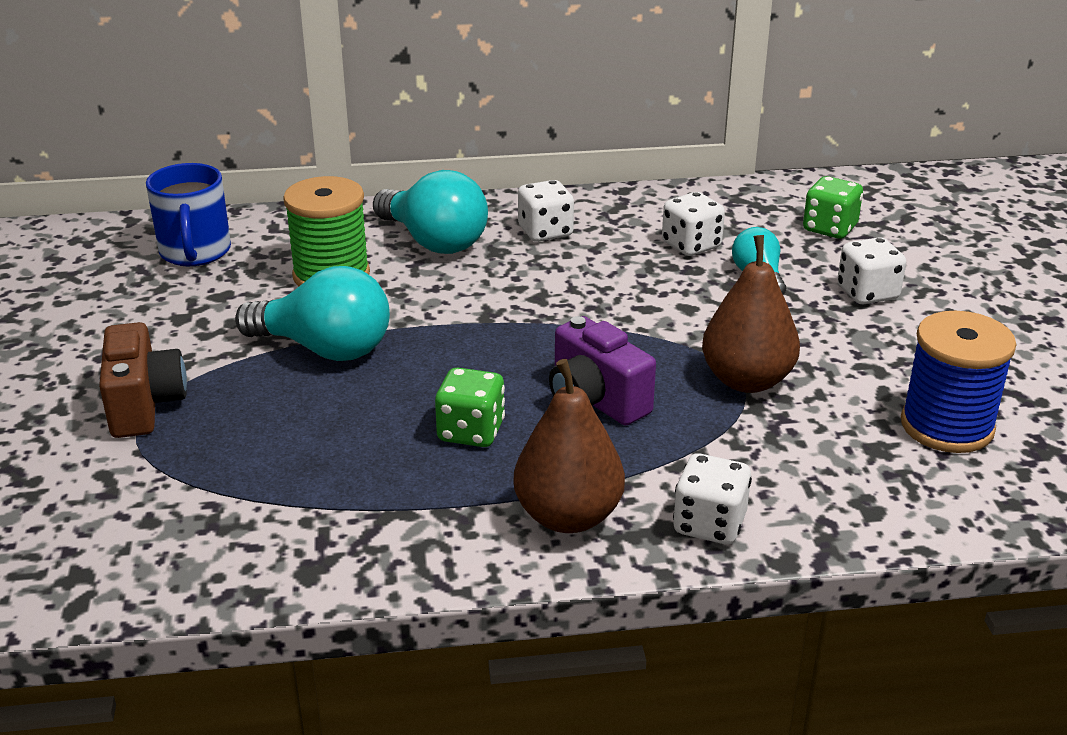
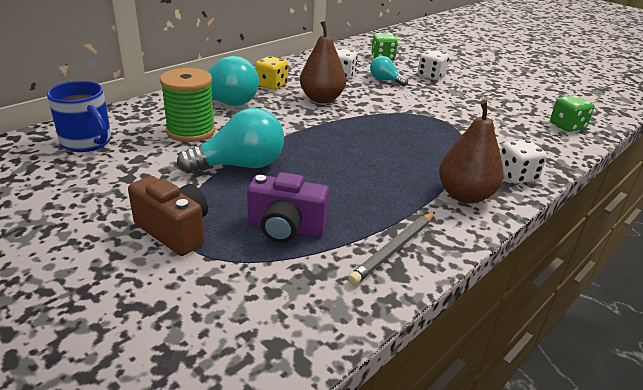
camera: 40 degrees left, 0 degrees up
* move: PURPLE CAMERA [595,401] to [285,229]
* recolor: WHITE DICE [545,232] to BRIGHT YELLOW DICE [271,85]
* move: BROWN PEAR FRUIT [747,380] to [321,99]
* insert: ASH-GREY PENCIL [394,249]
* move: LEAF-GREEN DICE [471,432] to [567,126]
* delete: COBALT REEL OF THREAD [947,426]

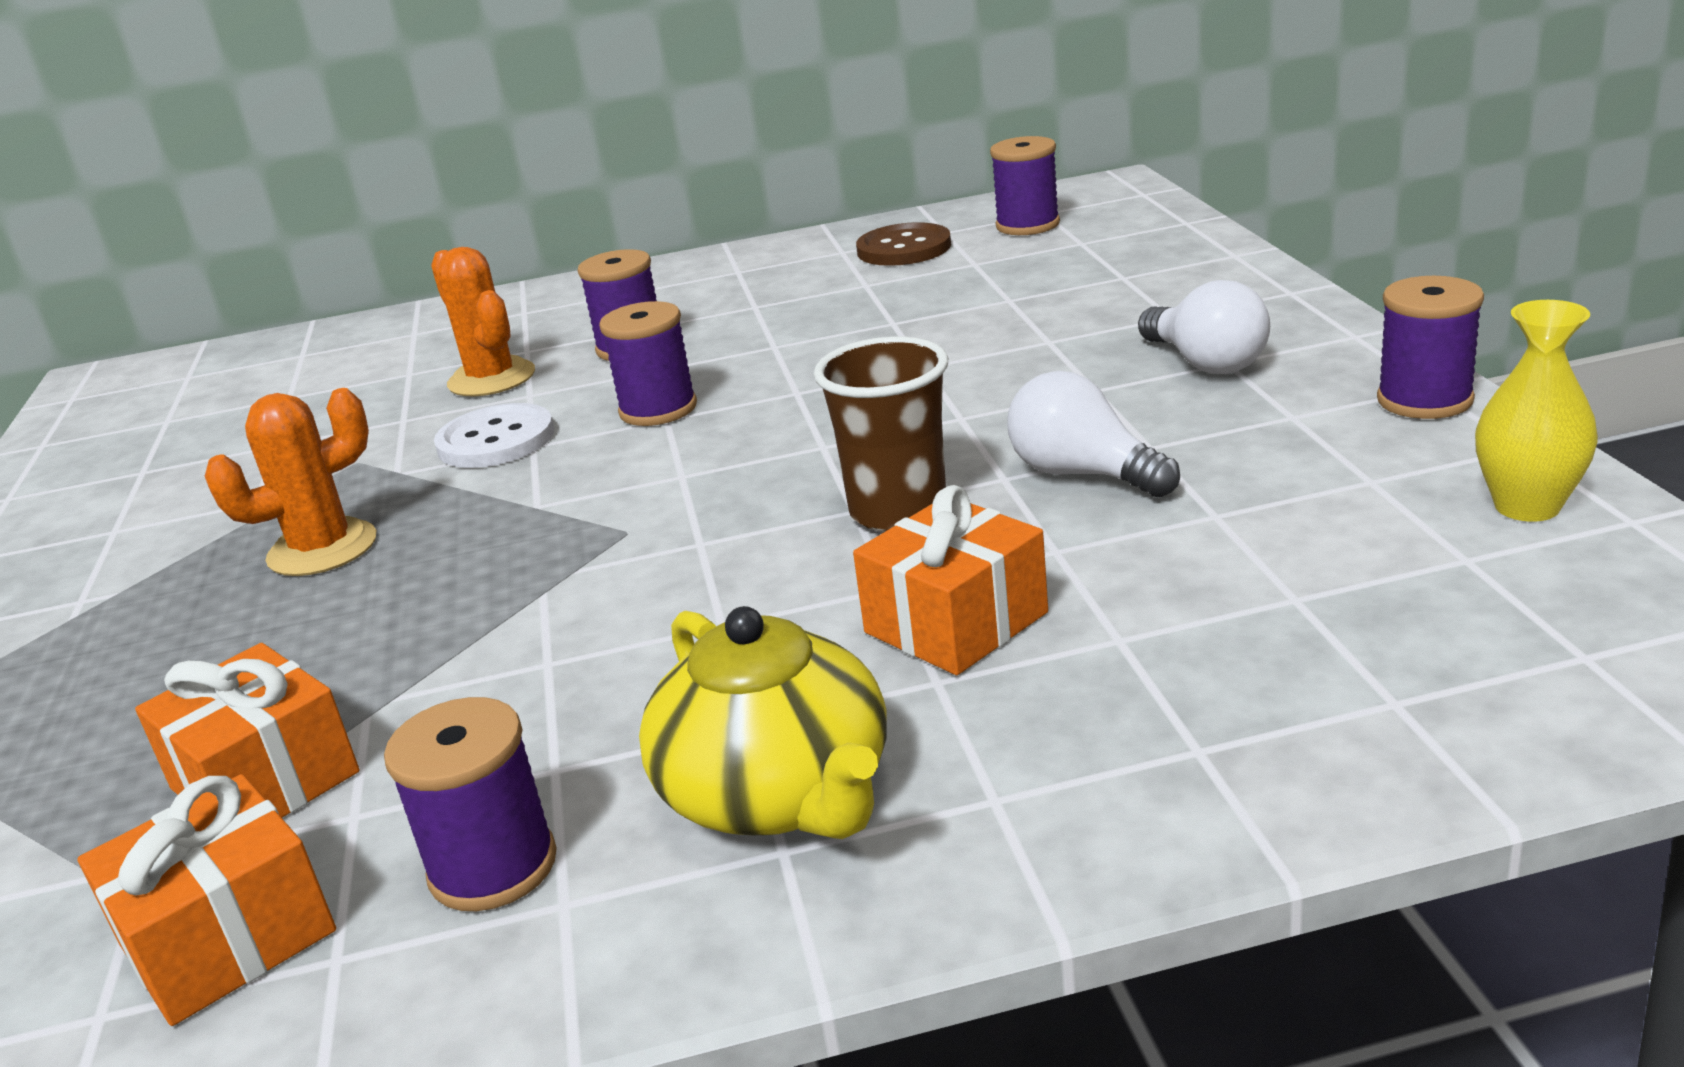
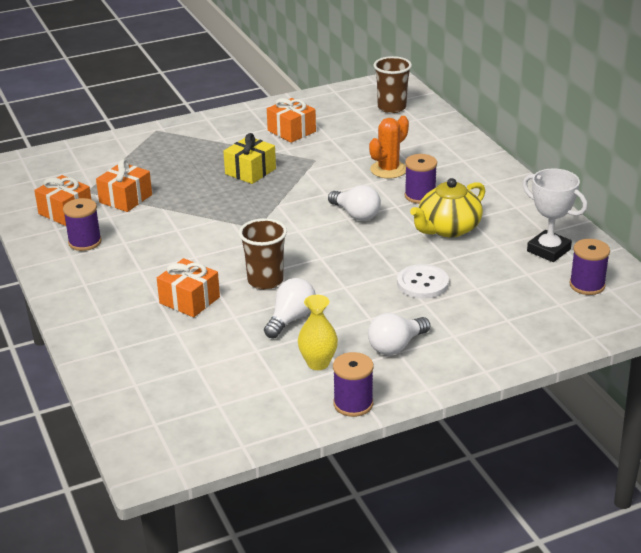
camera: 75 degrees right, 5 degrees up
* replace: ORANGE CACTUS [322,549] to BRIGHT YELLOW GIFT [250,171]
* insert: ORANGE GIFT [291,131]
* move: BRIGHT YELLOW TALL VASE [1527,506] to [318,363]
* replace: PURPLE REEL OF THREAD [658,409] to WHITE LIGHT BULB [356,214]
* insert: BROWN BEAKER [392,107]
* move: WHITE SEWING BUTTON [496,440] to [422,283]
* move: BRIGHT YELLOW TEA POT [779,794] to [448,228]
* replace: BROWN SEWING BUTTON [904,248] to WHITE AWARD CUP [548,250]

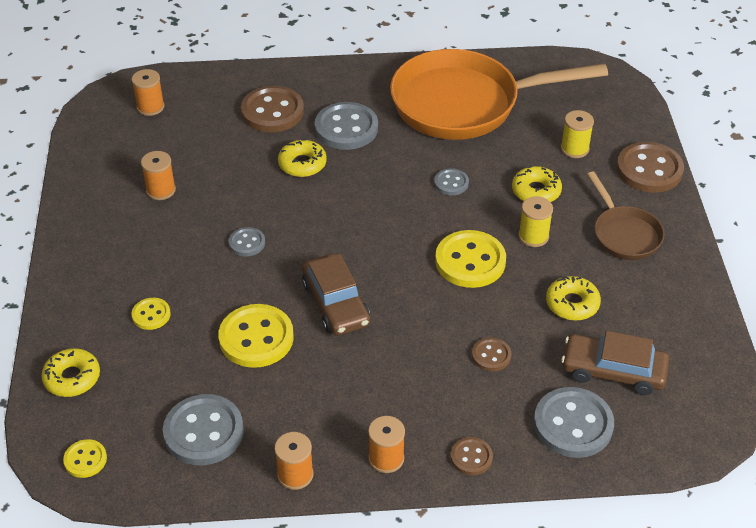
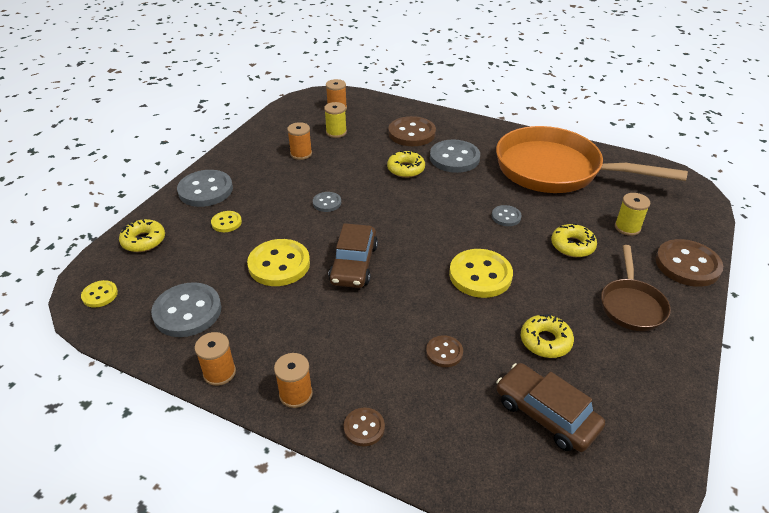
camera: 30 degrees right, 5 degrees down
* move: ASH-GREY SEWING BUTTON [573,424] to [205,190]
* move: BRIGHT YELLOW REEL OF THREAD [533,236] to [336,132]

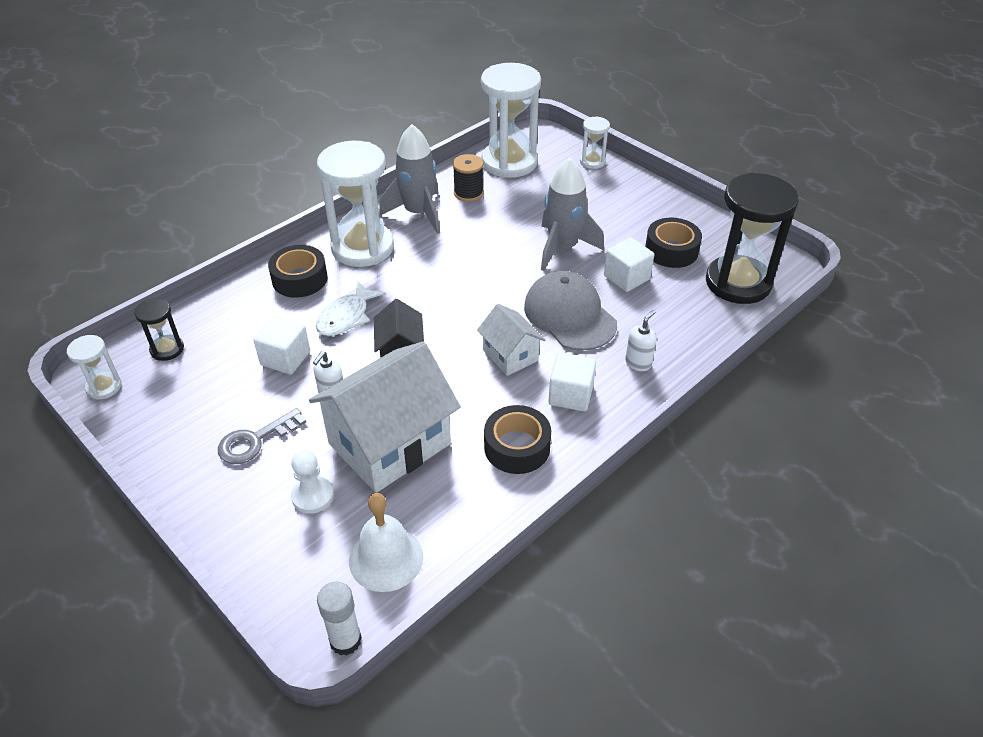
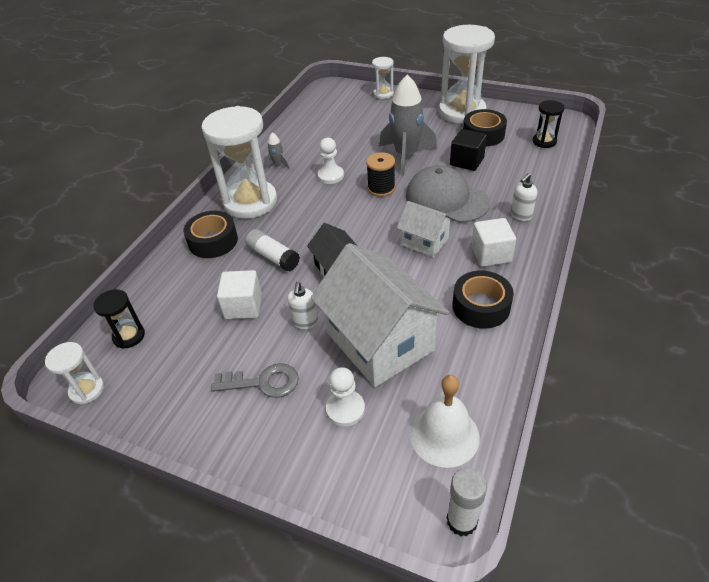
camera: 20 degrees left, 0 degrees up
* rotate: ASH-GREY LATCHKEY [255,440] = [262,382] 120 degrees counterclockwise
* replace: WHITE TOY FISH [346,317] to WHITE GLUE [273,257]
* resize: ASH-GREY TOY ROCKET [418,213] = [278,164] x0.43
* rotate: WHITE TOY HOUSE [389,444] = [379,341] 60 degrees counterclockwise
* insert: WHITE GAME PAWN [330,176]
* move: EBONY REEL OF THREAD [468,193] to [381,188]
* move: WHITE SAND TIMER [509,162] to [462,112]
* recolor: WHITE SOLID CUBE [626,277] to EBONY SOLID CUBE [466,161]
* rotate: WHITE PUMP BOTTLE [638,363] = [520,215] 150 degrees counterclockwise
* resize: EBONY SAND TIMER [738,283] = [544,141] x0.47

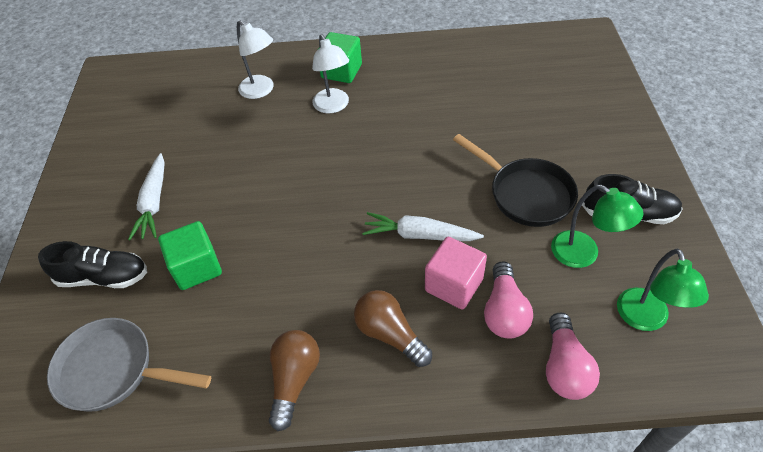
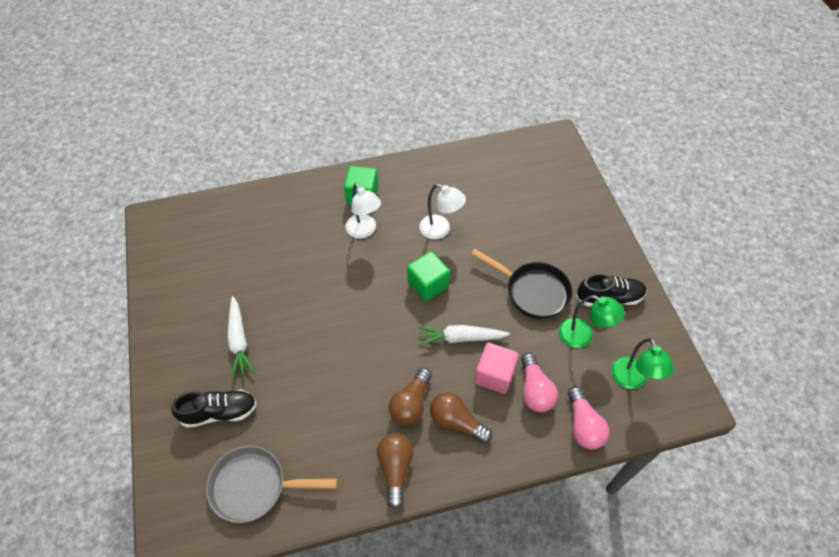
camera: 15 degrees left, 5 degrees up
* insert: BROWN LIGHT BULB [411,403]
* move: LEAF-GREEN SOLID CUBE [197,267] to [428,284]
* move: WHITE DESK LAMP [261,91] to [440,230]

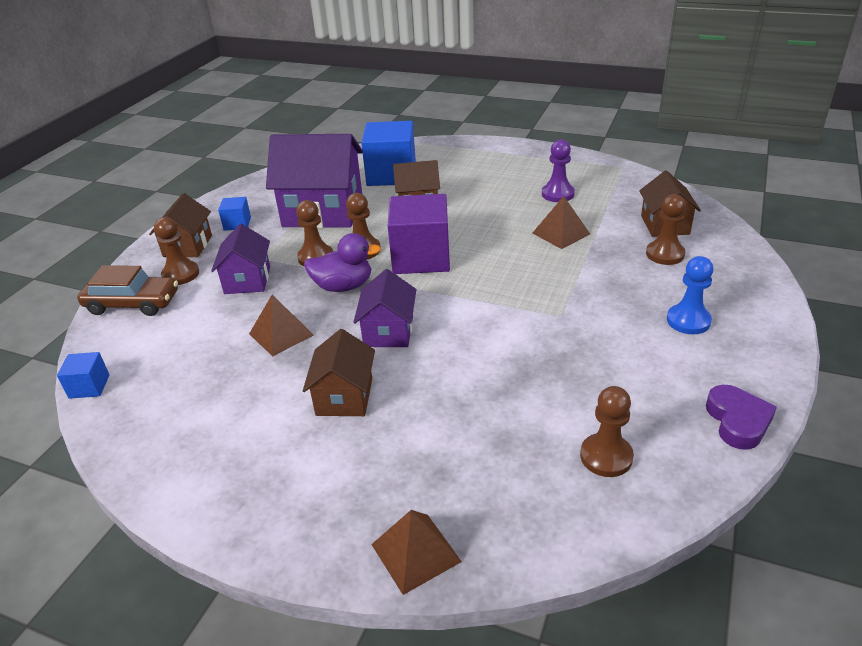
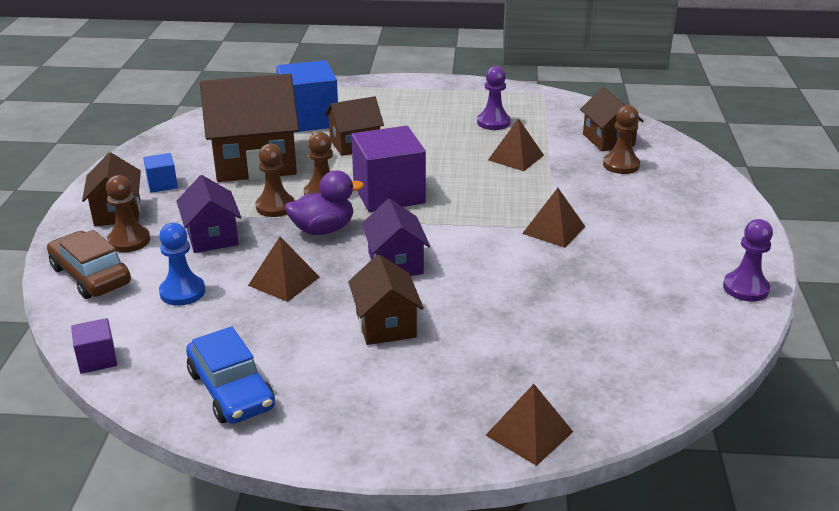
camera: 20 degrees left, 5 degrees down
* rotate: BROWN TOY CAR [132,303] = [91,275] 120 degrees counterclockwise
* recolor: COBALT SOLID CUBE [89,386] to PURPLE SOLID CUBE [97,359]
* move: COBALT GAME PAWN [688,321] to [182,292]
* insert: COBALT TOY CAR [231,390]
* recolor: PURPLE TOY HOUSE [323,211] to BROWN TOY HOUSE [255,162]
* insert: BROWN SOLID PYRAMID [554,230]
* replace: PURPLE HEART [738,421] to PURPLE GAME PAWN [745,288]
* delete: BROWN GAME PAWN [606,457]

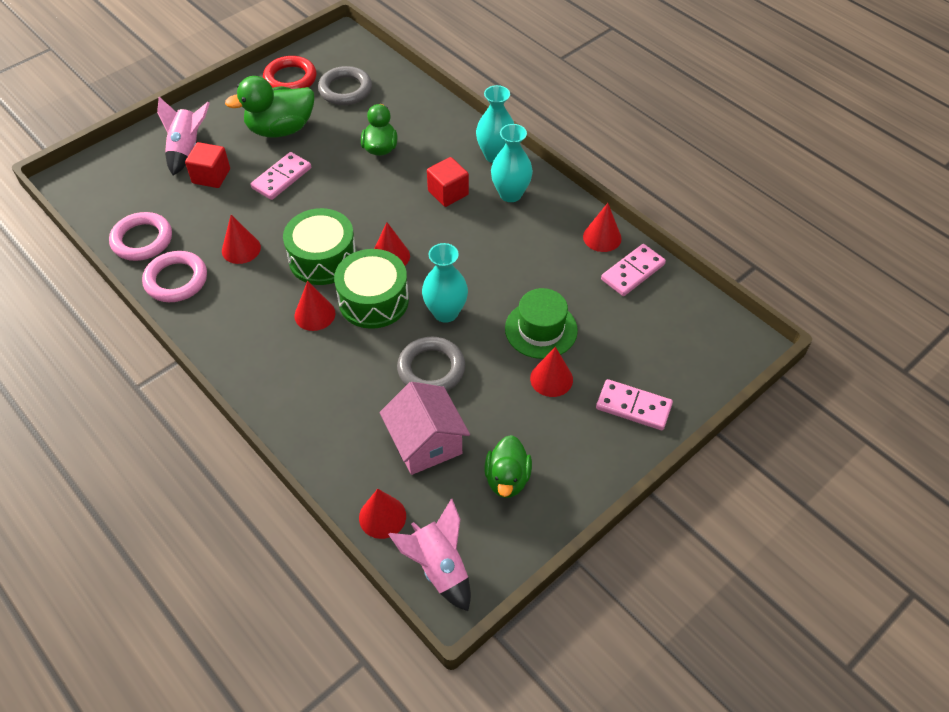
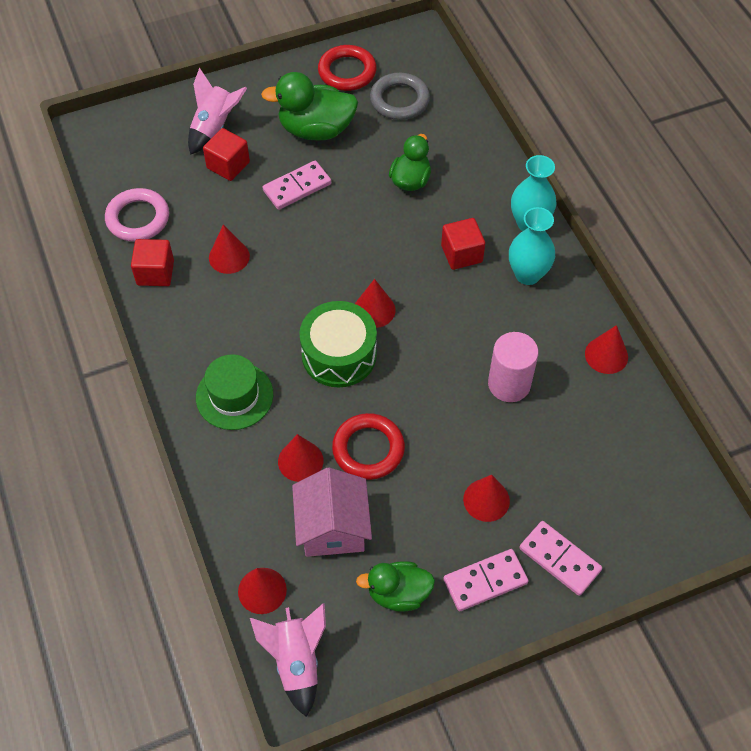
camera: 20 degrees right, 5 degrees up
* replace: ROSY HOOP [176,280] to SCARLET SOLID CUBE [155,273]
* move: LEAF-GREEN TOP HAT [541,329] to [234,396]
* move: SCARLET CONE [315,314] to [300,461]
* recolor: ASH-GREY HOOP [431,369] to SCARLET HOOP [368,449]
* rotate: LEAF-GREEN DUCK [507,479] = [398,593] 60 degrees clockwise
* move: ROSY DOMINO [633,272] to [485,581]
* insert: ROSY CYLINDER [509,384]
* delete: LEAF-GREEN SNARE DRUM [323,258]
* delete: TURQUOISE TALL VASE [445,312]

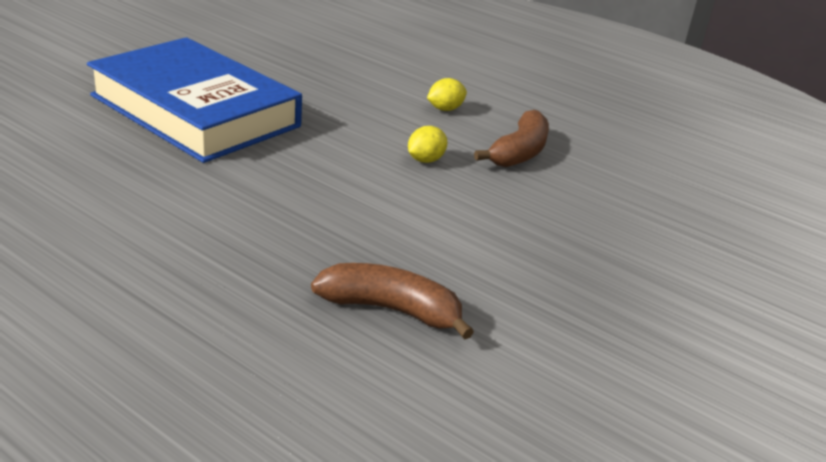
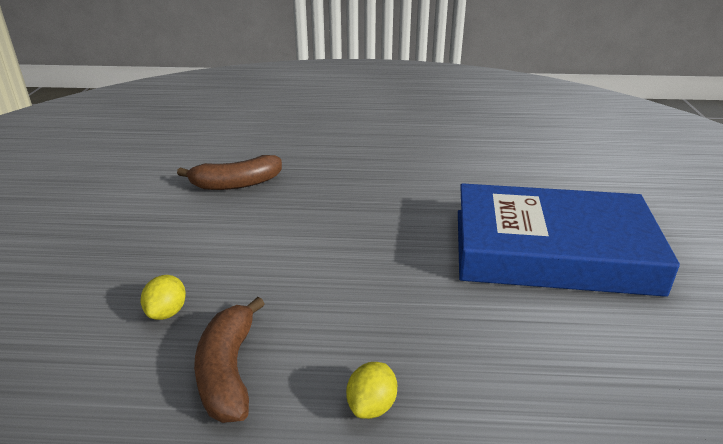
camera: 150 degrees right, 0 degrees up
* move: BRIGHT YELLOW TOY LEMON [425,160] to [167,312]

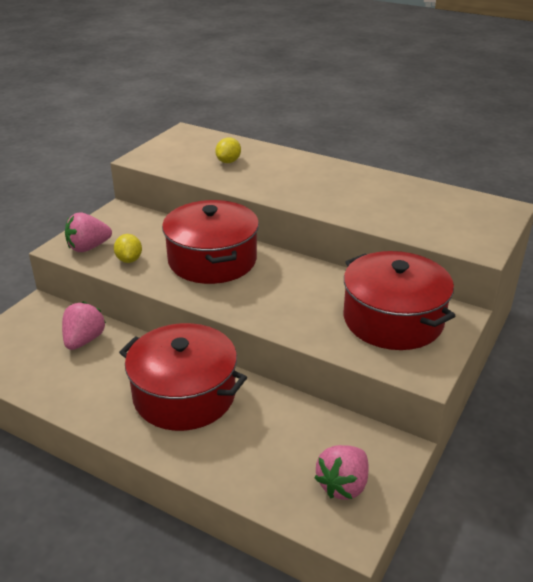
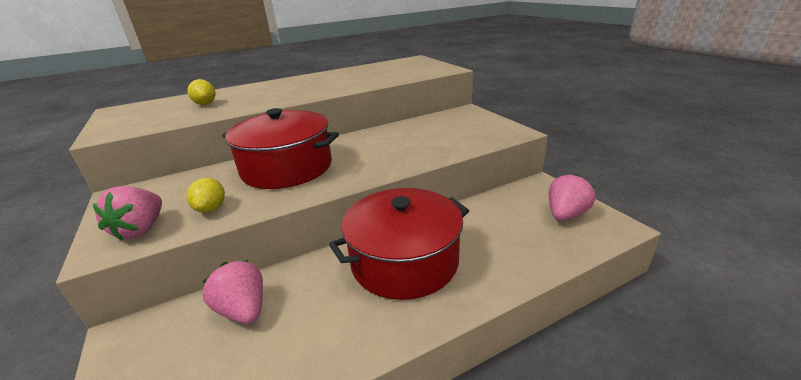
camera: 55 degrees left, 5 degrees down
* rotate: BRIGHT YELLOW TOY LEMON [129,259] = [211,209] 60 degrees clockwise
* rotate: ROSY TOY STRAWBERRY [343,485] = [565,215] 120 degrees counterclockwise
* delete: SCARLET POT [393,319]

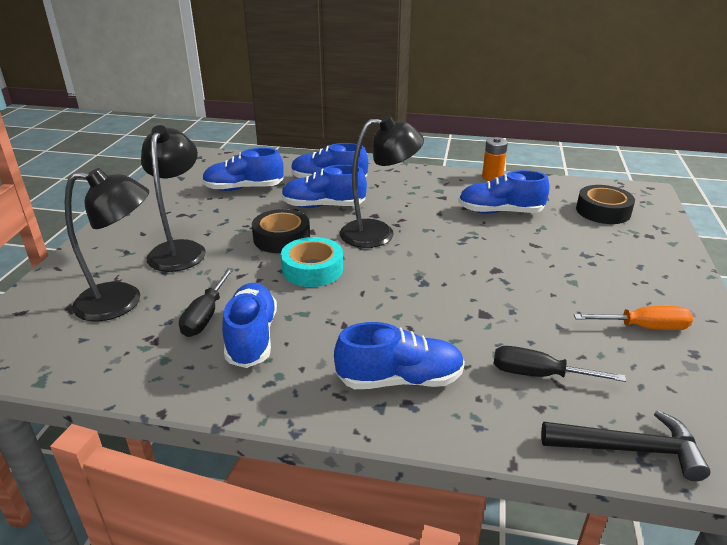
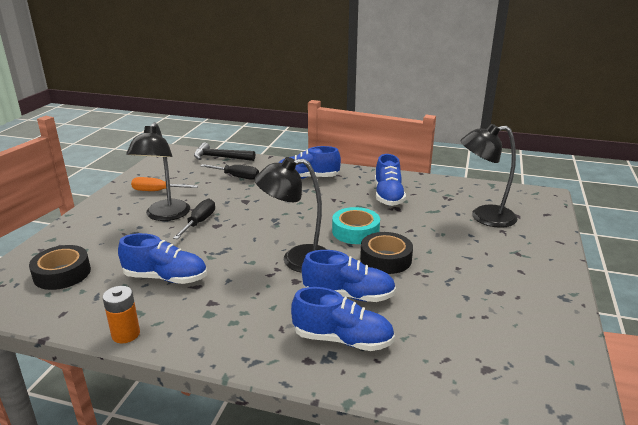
camera: 175 degrees left, 5 degrees down
* move: EBONY DESK LAMP [180,249] to [165,215]
* move: EBONY FLAT SCREWDRIVER [206,315] to [199,222]
* delete: COBALT SNEAKER [244,188]

